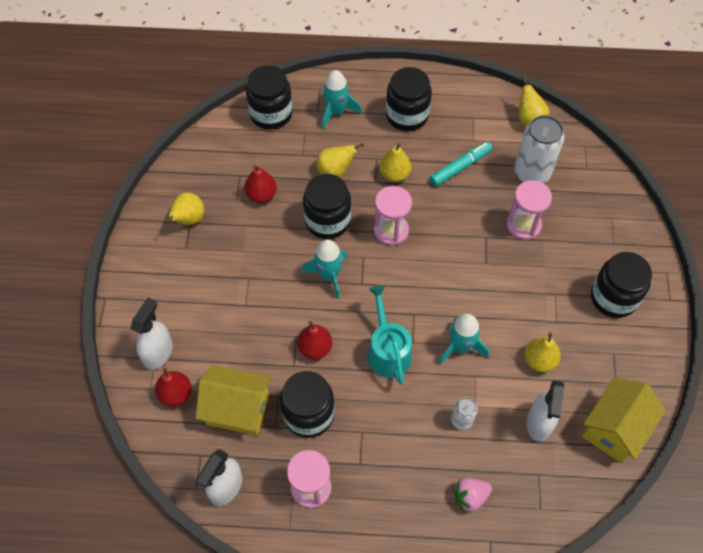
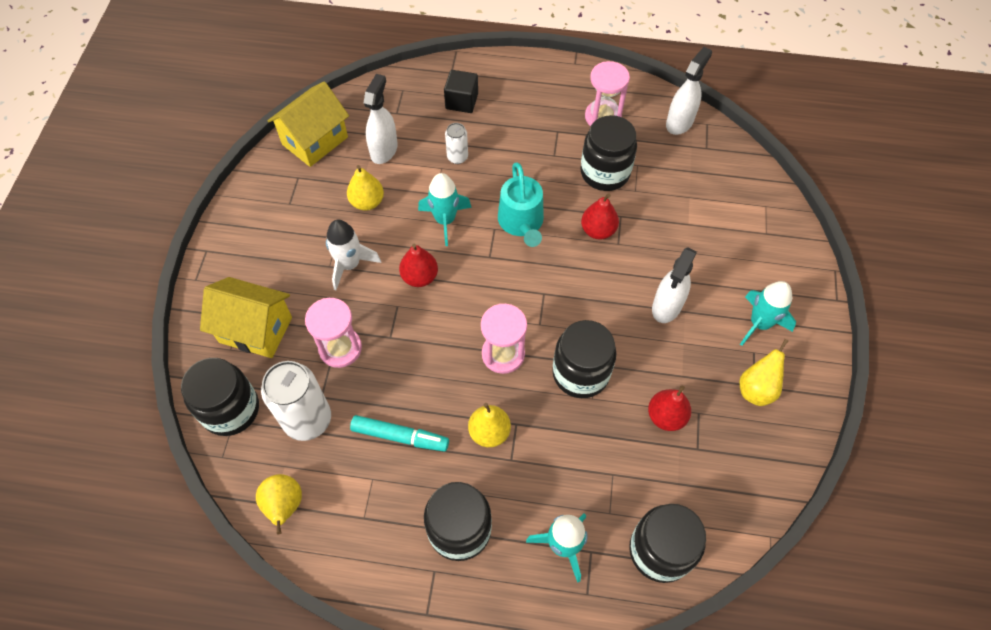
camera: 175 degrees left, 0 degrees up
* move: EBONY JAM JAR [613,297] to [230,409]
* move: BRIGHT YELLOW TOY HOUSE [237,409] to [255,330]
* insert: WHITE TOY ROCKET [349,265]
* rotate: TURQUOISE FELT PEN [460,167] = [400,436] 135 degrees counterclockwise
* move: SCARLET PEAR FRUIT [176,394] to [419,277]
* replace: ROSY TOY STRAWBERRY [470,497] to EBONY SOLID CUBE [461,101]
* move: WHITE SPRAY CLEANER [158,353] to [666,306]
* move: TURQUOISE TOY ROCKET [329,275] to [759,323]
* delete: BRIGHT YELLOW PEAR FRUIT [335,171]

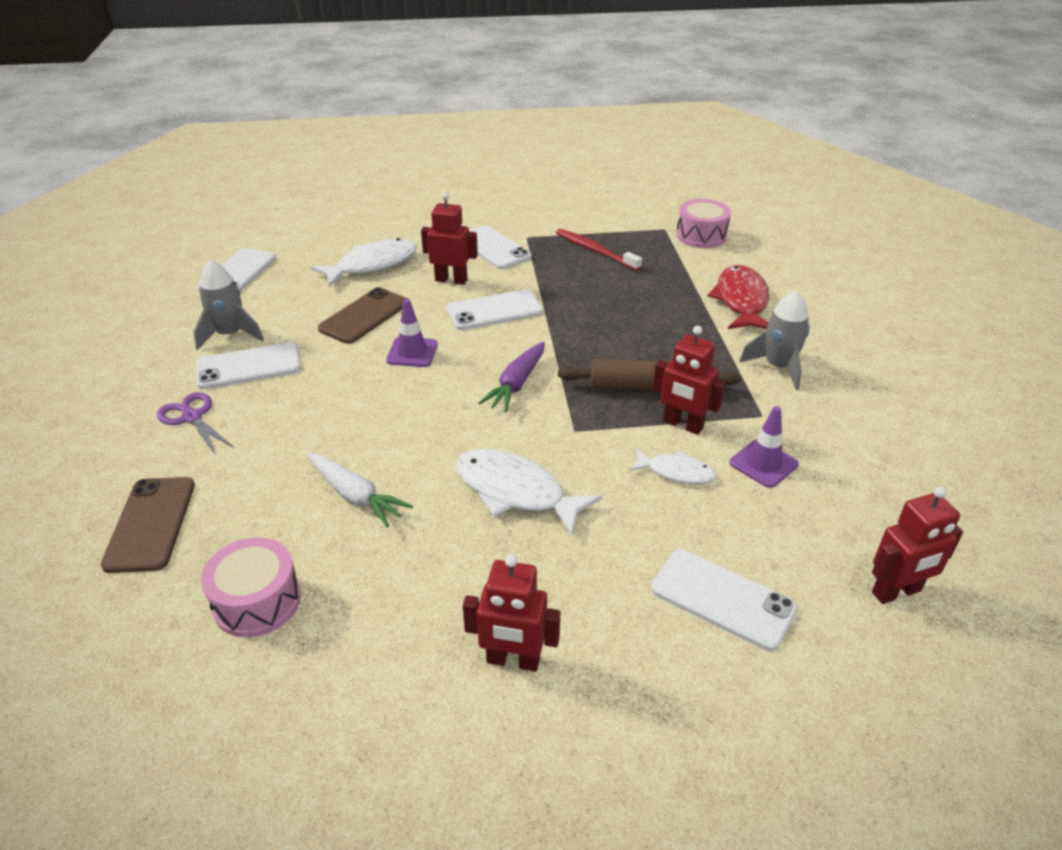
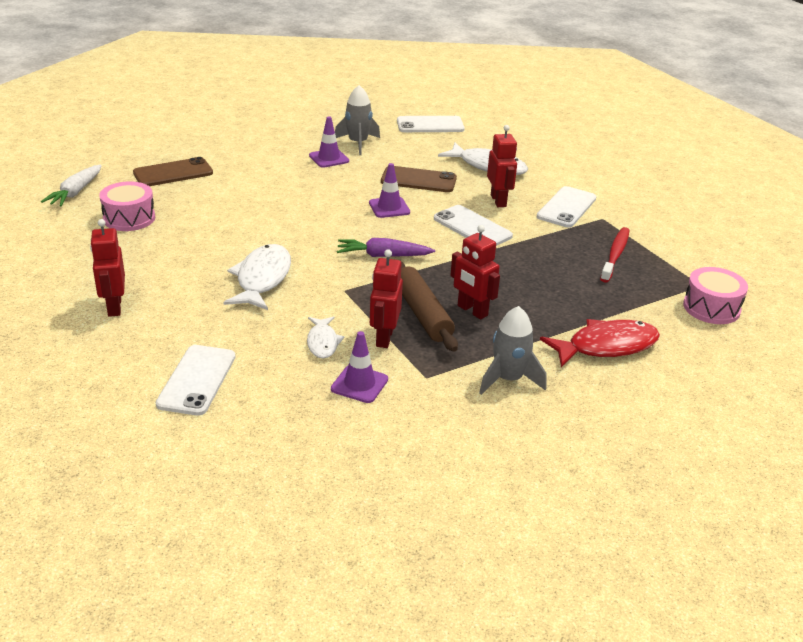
camera: 65 degrees right, 5 degrees down
* move: WHITE ROOT VEGETABLE [355,496] to [75,192]
* replace: WHITE SMARTPHONE [248,367] to PURPLE ROAD CONE [329,158]
* move: SCARLET ROBOT [896,592] to [472,311]
* delete: PURPLE SCISSORS [192,417]

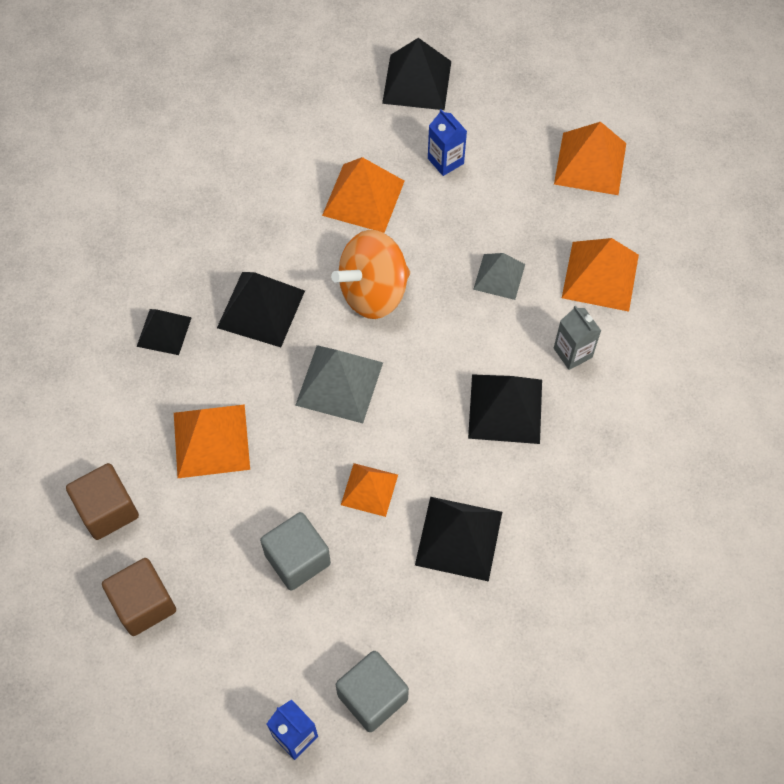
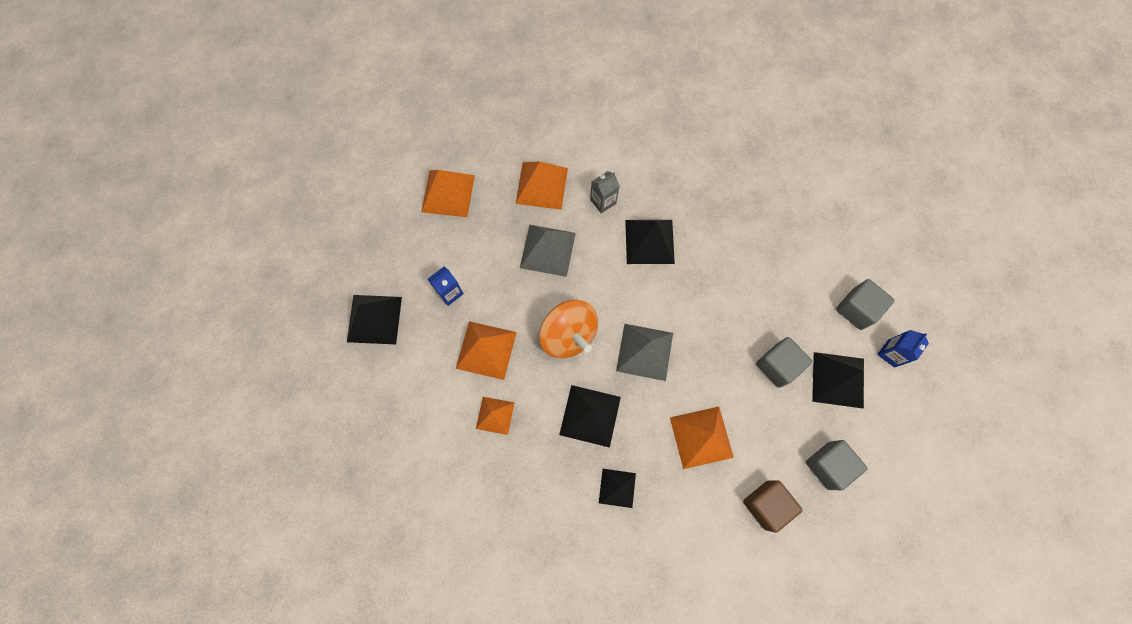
camera: 95 degrees left, 10 degrees up
* move: ORANGE SOLID PYRAMID [369,489] to [495,415]
* resize: ASH-GREY SOLID PYRAMID [499,276] = [547,250] x1.57
* recolor: BROWN SOLID CUBE [144,604] to ASH-GREY SOLID CUBE [828,465]
* move: EBONY SOLID PYRAMID [458,538] to [838,380]

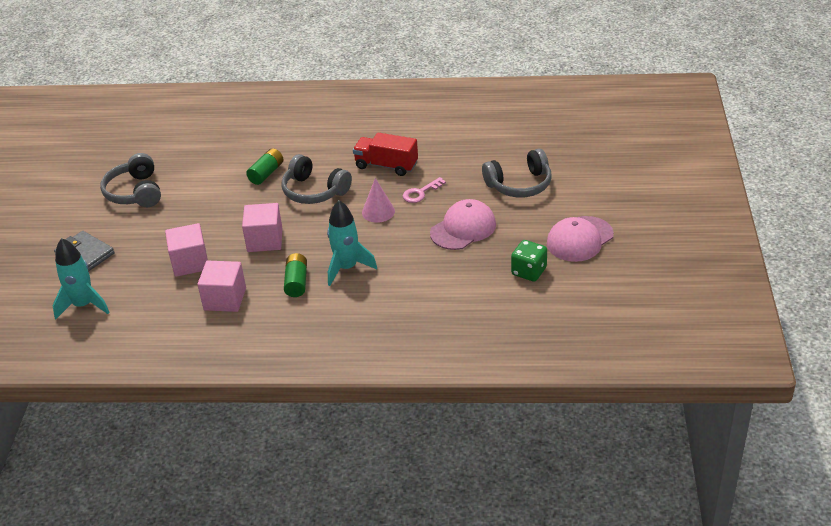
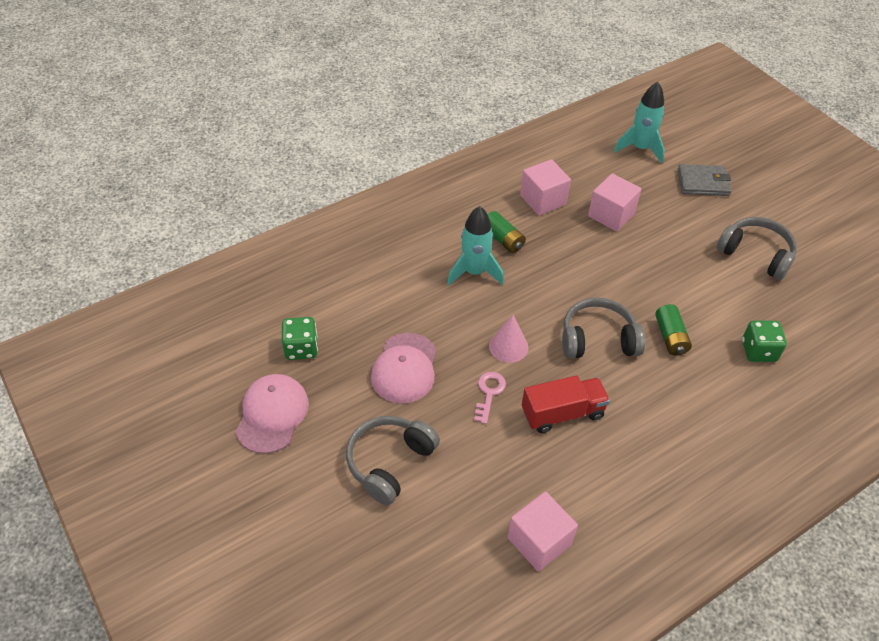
camera: 140 degrees right, 10 degrees up
* move: ROSY SOLID CUBE [265,240] to [539,541]
* insert: LEAF-GREEN DICE [758,351]

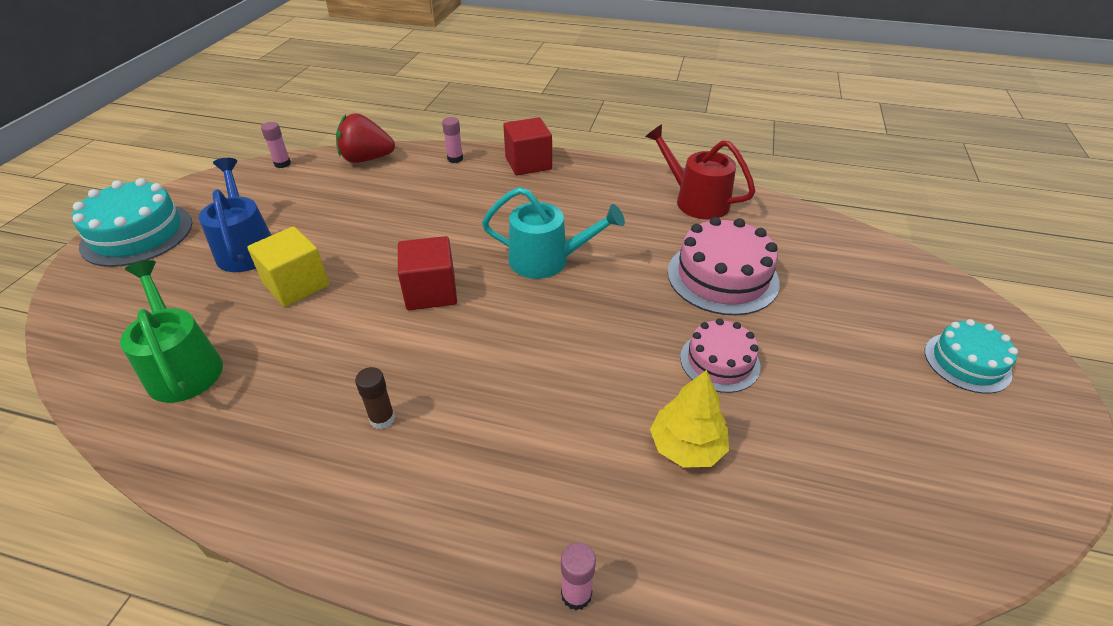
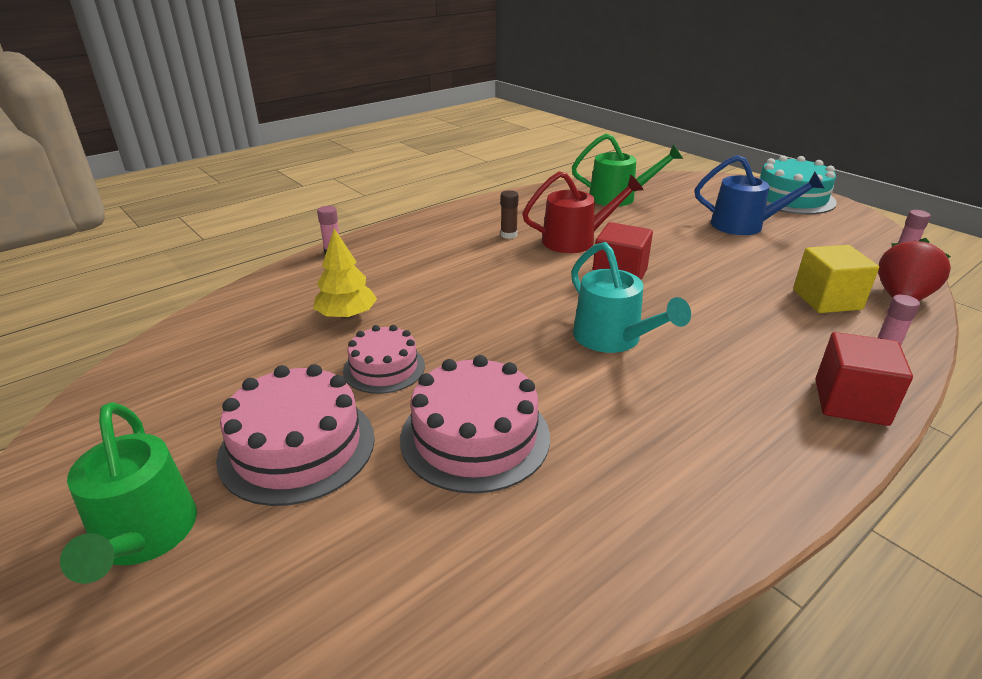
camera: 125 degrees right, 10 degrees down
* replace: TURQUOISE CAKE [967,362] to LEAF-GREEN WATERING CAN [144,537]
* insert: ROSY CAKE [297,447]
* move: SCARLET WATERING CAN [695,200] to [576,240]
* rotate: TURQUOISE WATERING CAN [547,260] = [613,339] 75 degrees counterclockwise
* move: BRIGHT YELLOW SOLID CUBE [296,285] to [826,300]

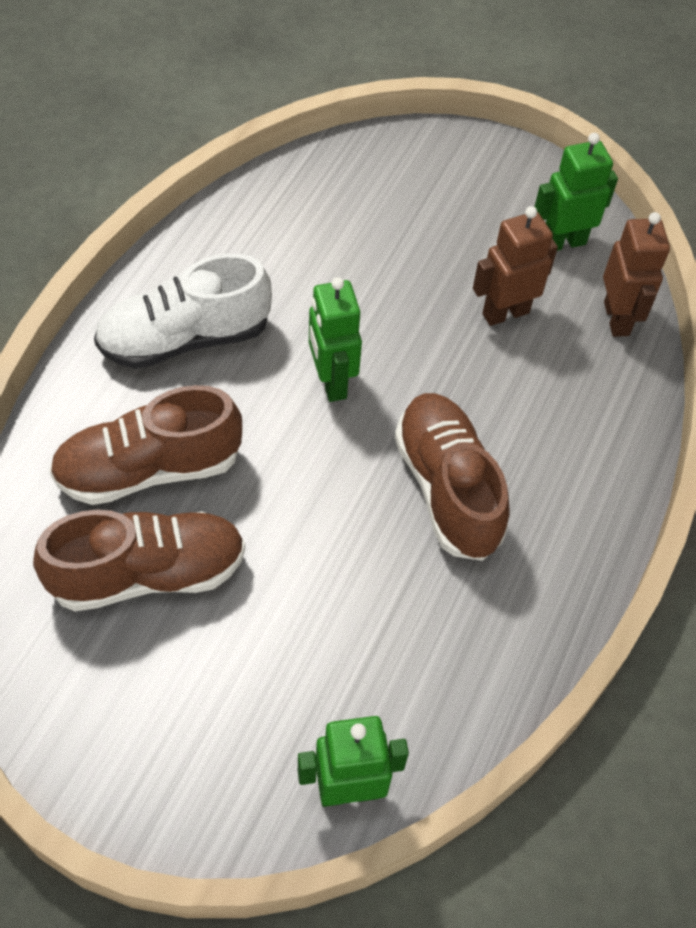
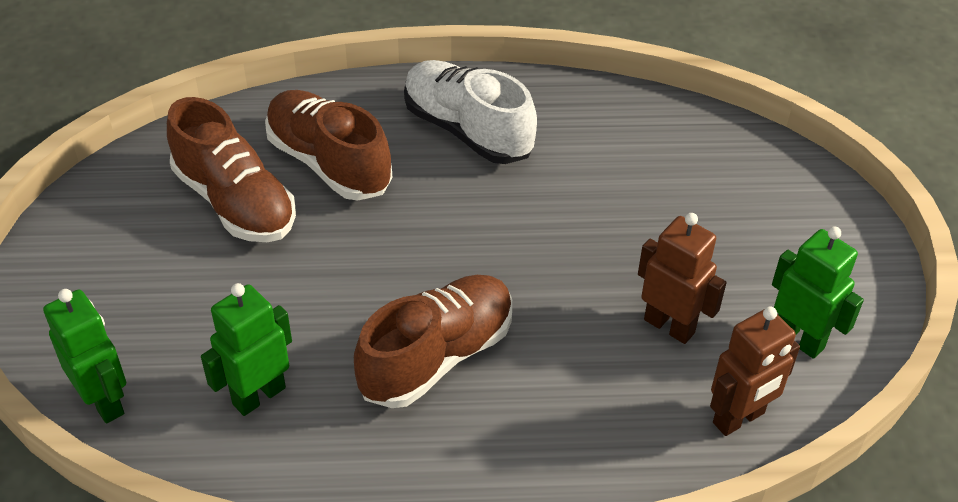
camera: 65 degrees right, 10 degrees down
* move: LEAF-GREEN ROBOT [331,382] to [258,395]

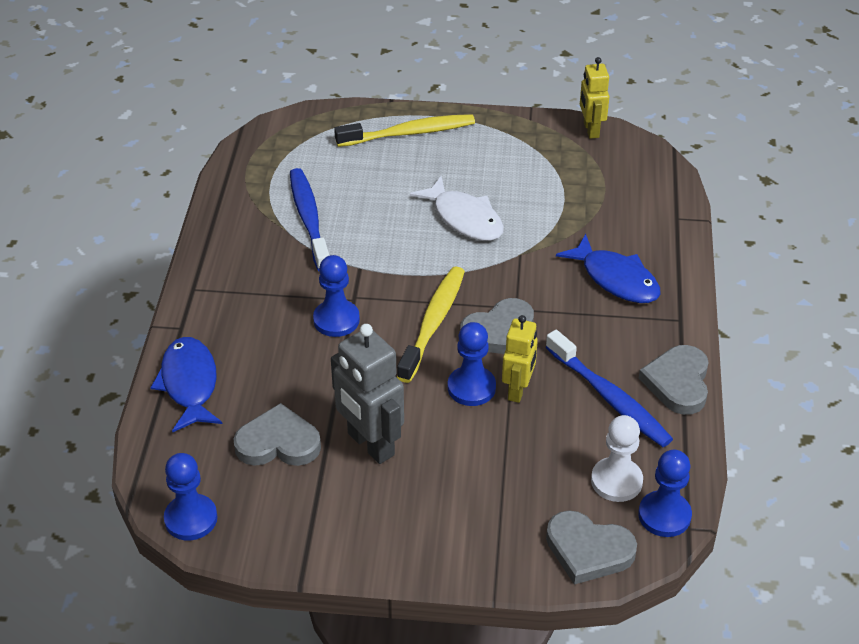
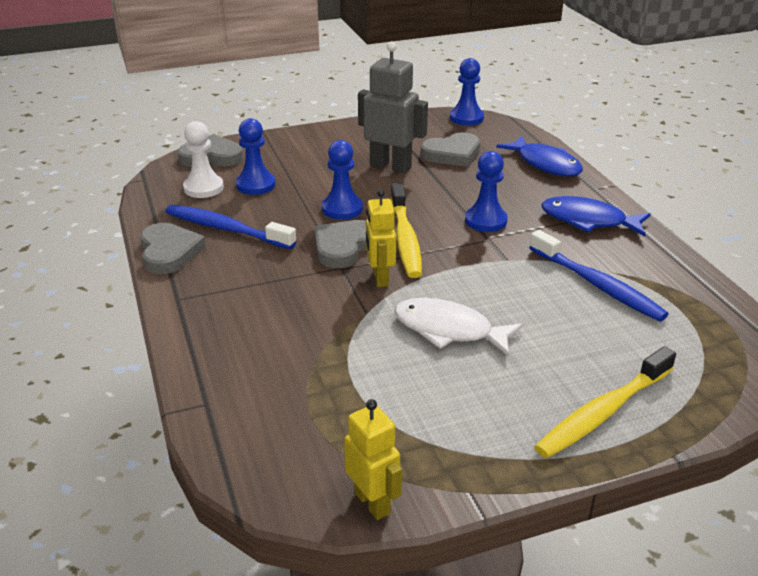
camera: 155 degrees right, 10 degrees down
* move: COBALT GAME PAWN [664,515] to [255,185]
* move: BRIGHT YELLOW ROBOT [518,390] to [380,278]
* move: COBALT TOY FISH [616,279] to [588,221]

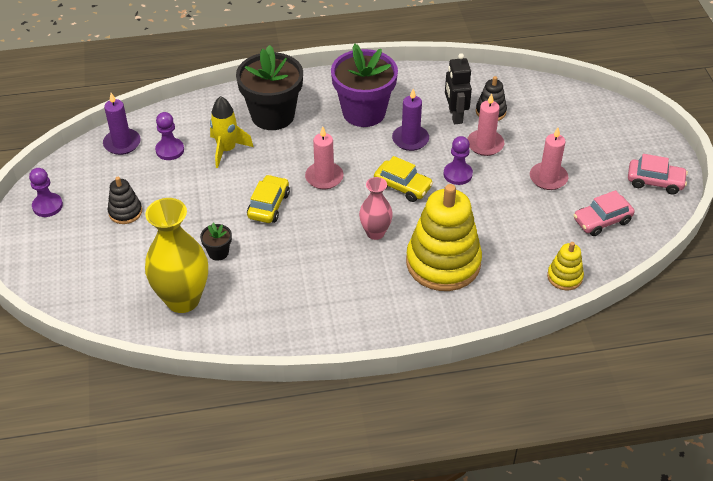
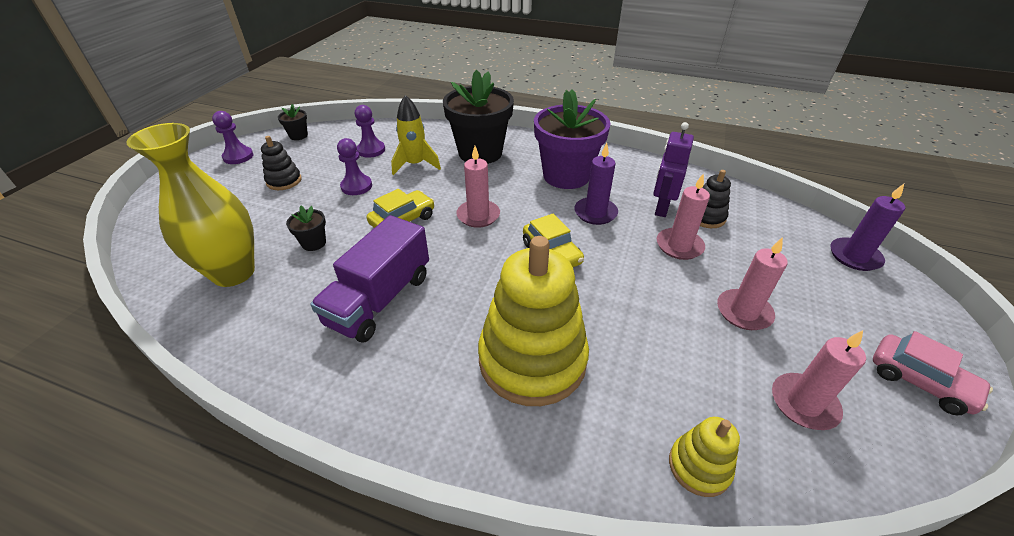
camera: 30 degrees right, 5 degrees down
* insert: EBONY FLOWER POT [298,136]
* insert: PURPLE TRUCK [380,299]
* move: PURPLE GAME PAWN [457,174] to [356,186]
* recolor: EBONY ROBOT [455,115] to PURPLE ROBOT [661,208]
* replace: ROSY TOY CAR [602,221] to ROSY PILLAR CANDLE [803,403]
* move: PURPLE PILLAR CANDLE [122,143] to [854,256]
* delete: ROSY TALL VASE [375,233]

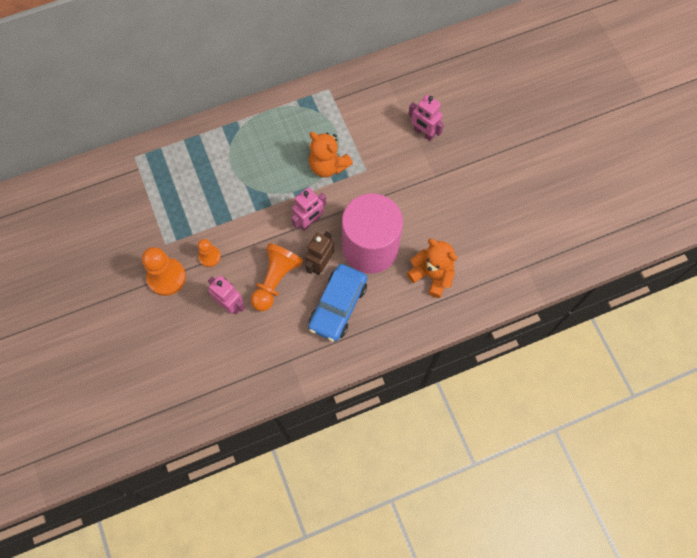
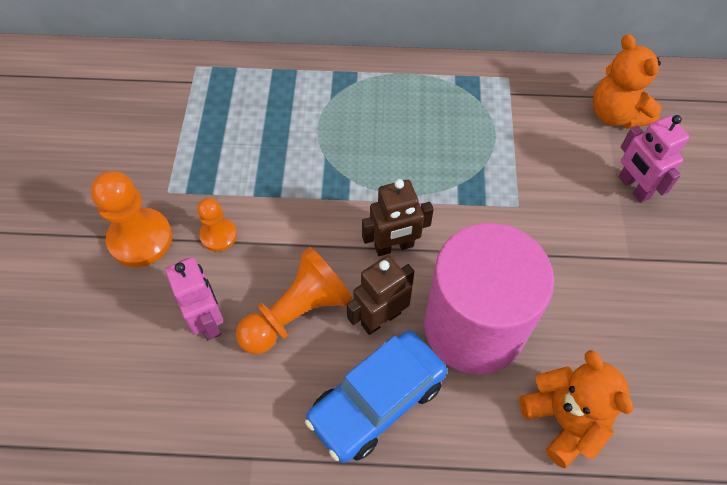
camera: 25 degrees right, 10 degrees down
* recolor: ROSY ROBOT [309,222] to BROWN ROBOT [394,246]
* move: ORANGE TEDDY BEAR [328,166] to [616,114]

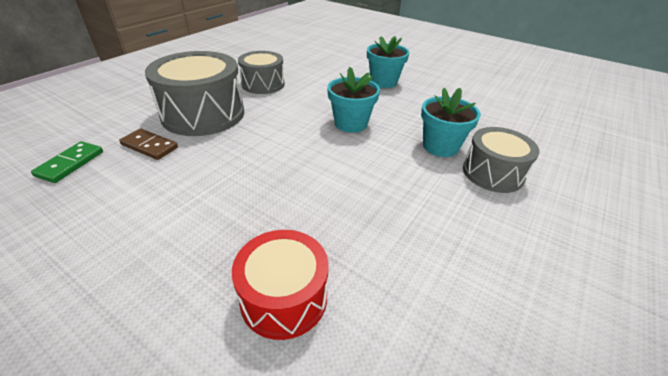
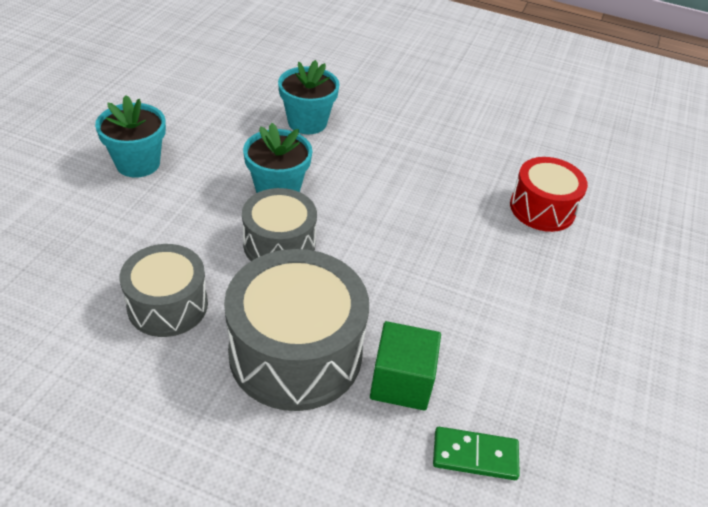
camera: 105 degrees left, 5 degrees up
* move: ASH-GREY SNARE DRUM [492,173] to [279,244]
* replace: BROWN DOMINO [150,146] to LEAF-GREEN SOLID CUBE [401,382]

